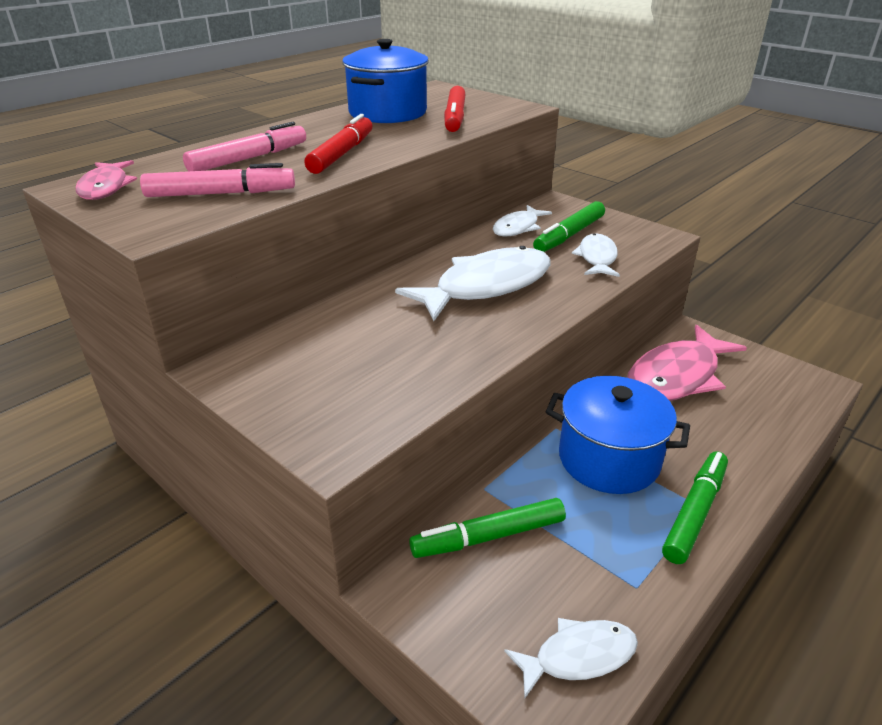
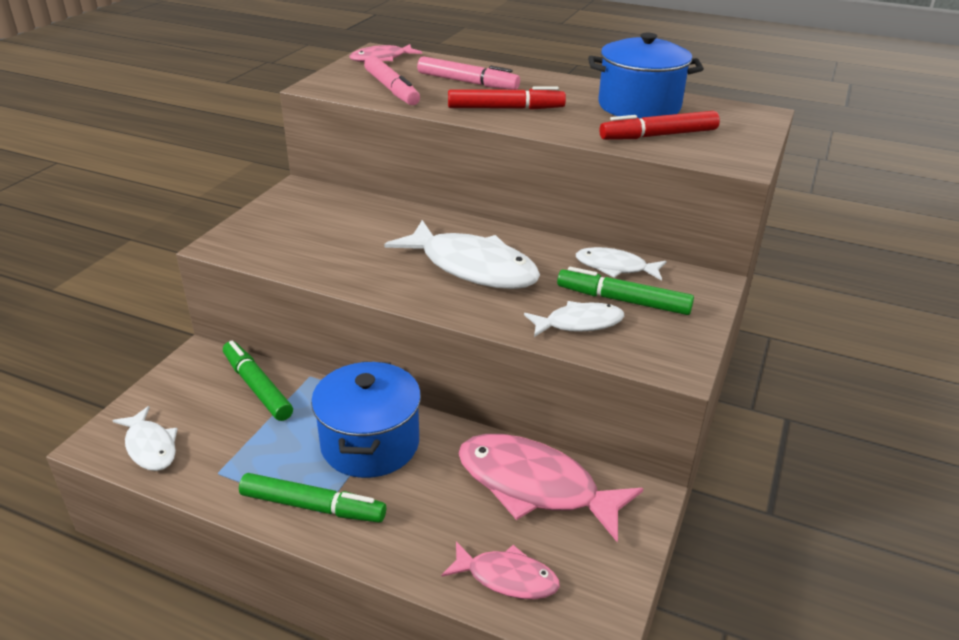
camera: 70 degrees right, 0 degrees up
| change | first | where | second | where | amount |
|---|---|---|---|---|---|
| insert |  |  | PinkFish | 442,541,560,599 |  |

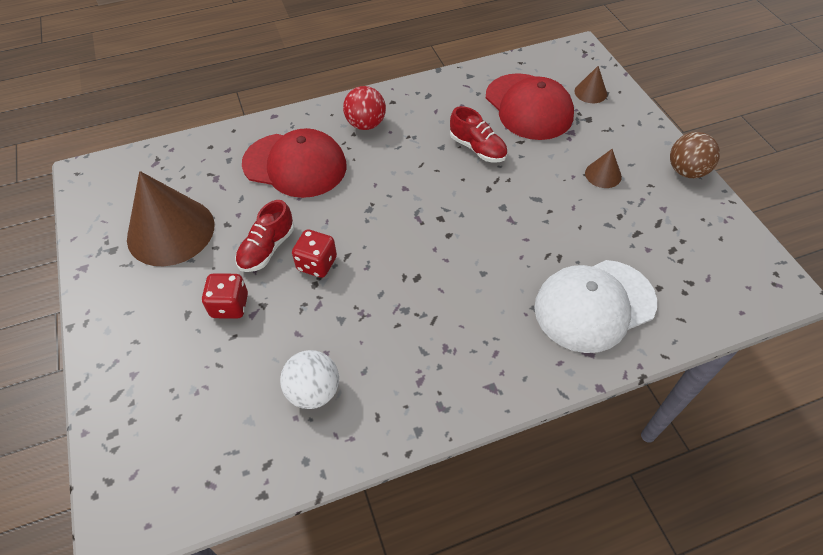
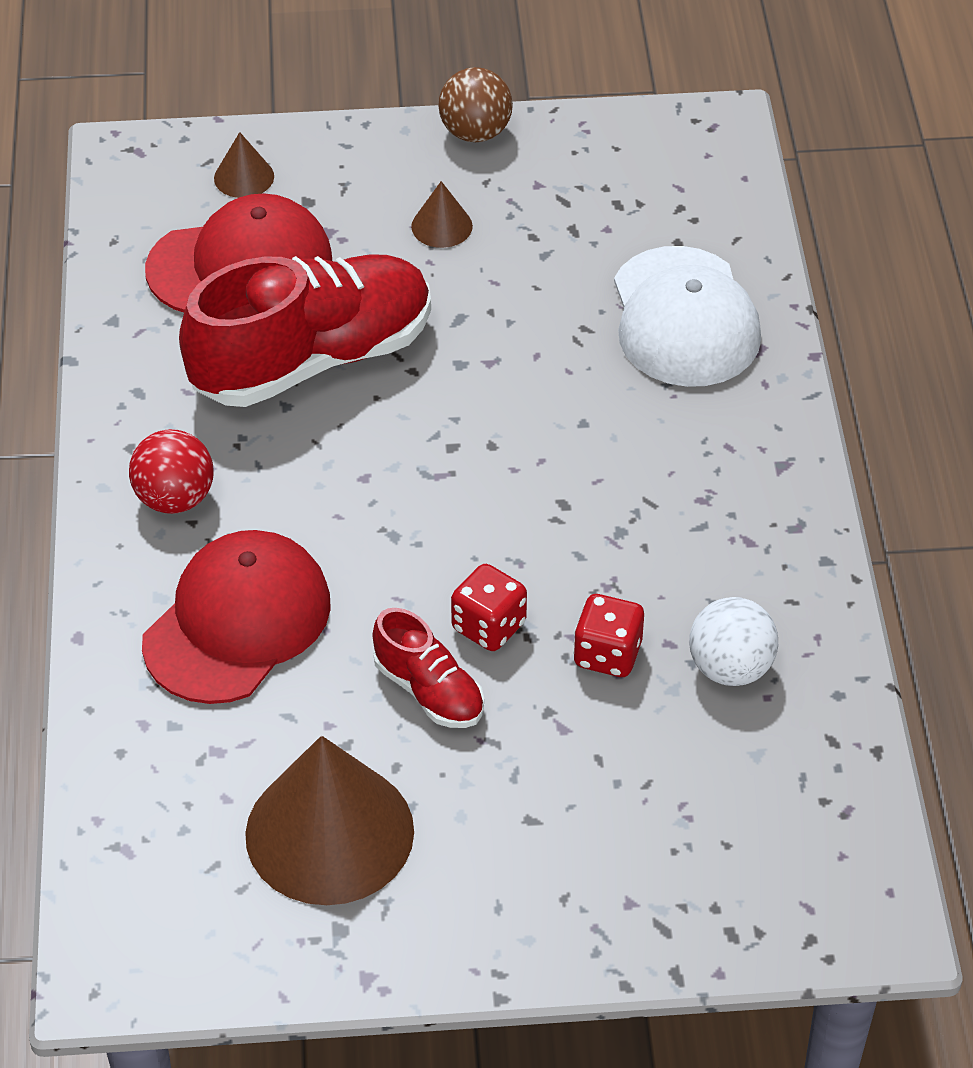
camera: 75 degrees left, 5 degrees down
| change | first | where | second | where | amount |
|---|---|---|---|---|---|
| resize | RedShoe | 450,106,507,162 |  | 179,254,431,407 | x2.08 |
| move | RedDice | 201,273,248,319 |  | 573,594,644,677 |  |

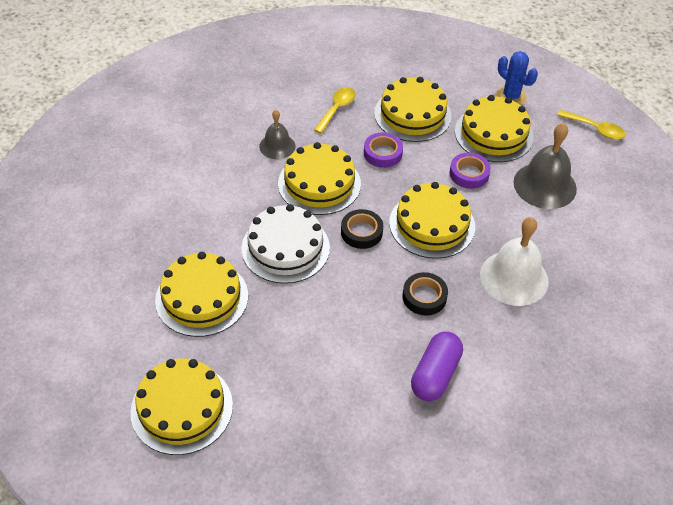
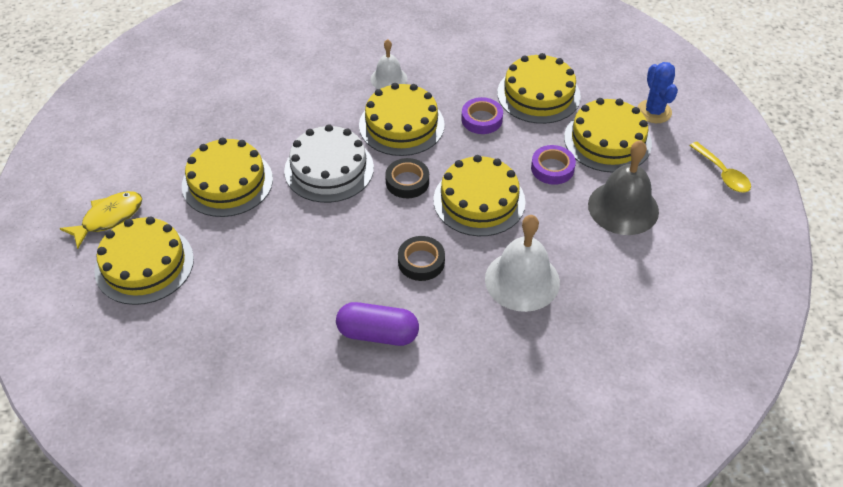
camera: 30 degrees right, 0 degrees up
| change | first | where | second | where | amount |
|---|---|---|---|---|---|
| delete | YellowSpoon | 314,87,356,134 |  |  |  |
| recolor | GreyBell | 259,110,295,159 | WhiteBell | 371,39,407,89 |  |
| rotate | PurpleCapsule | 411,331,463,401 |  | 336,302,419,346 | 45 degrees clockwise |
| insert |  |  | YellowFish | 60,191,142,249 |  |

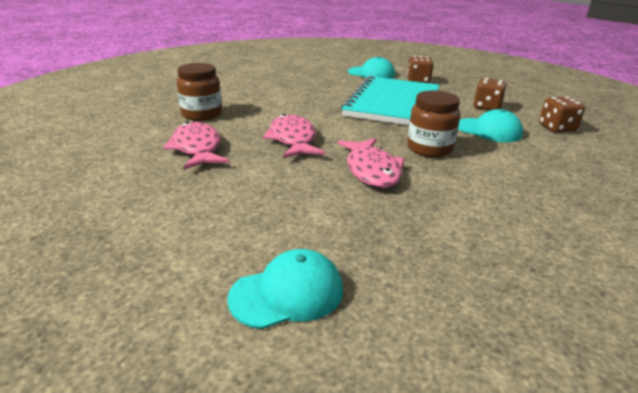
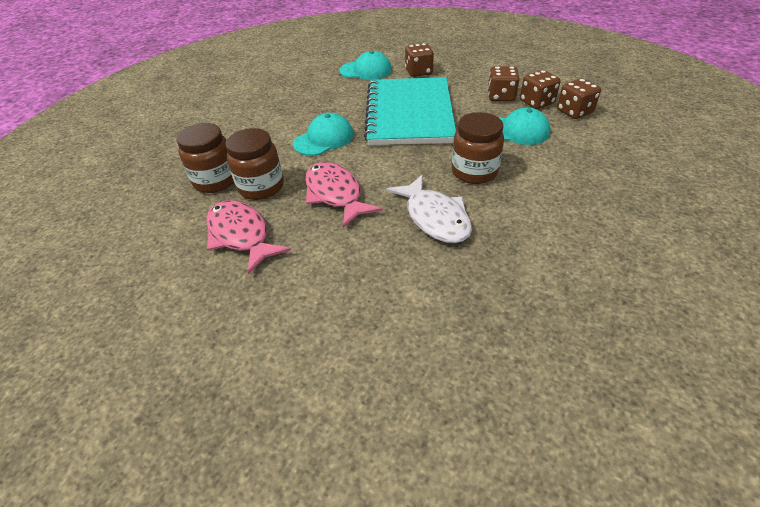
camera: 15 degrees left, 15 degrees up
| change | first | where | second | where | amount |
|---|---|---|---|---|---|
| recolor | PinkFish | 338,138,405,188 | WhiteFish | 386,175,472,243 |  |
| move | TurquoiseCap | 227,249,343,329 |  | 293,113,354,156 |  |
| insert |  |  | BrownDice | 520,70,561,109 |  |
| insert |  |  | BrownJar | 225,128,284,200 |  |

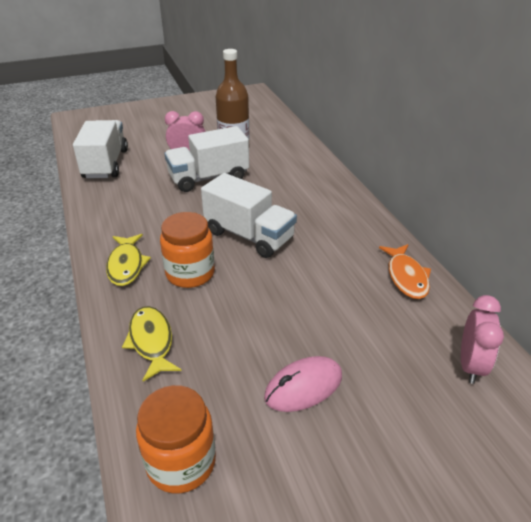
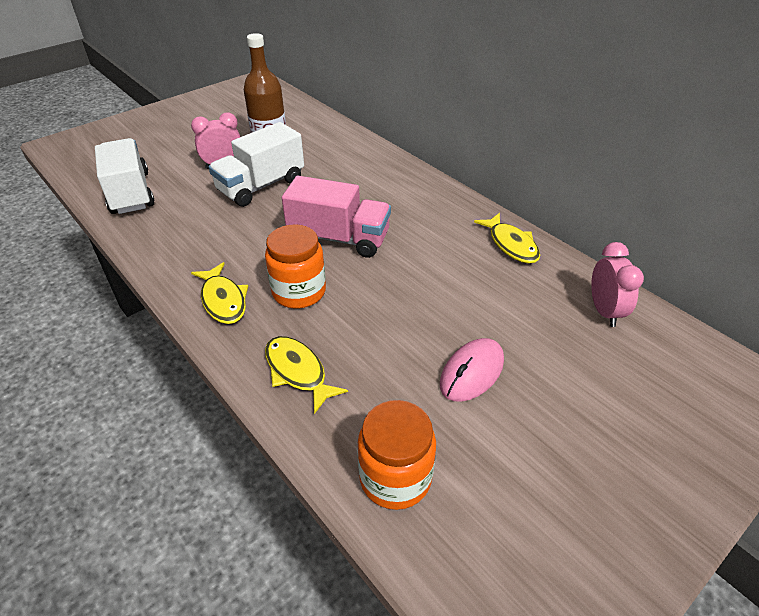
camera: 20 degrees left, 5 degrees up
| change | first | where | second | where | amount |
|---|---|---|---|---|---|
| recolor | WhiteTruck | 201,173,297,258 | PinkTruck | 282,176,391,258 |  |
| recolor | OrangeFish | 379,244,431,299 | YellowFish | 474,213,540,264 |  |

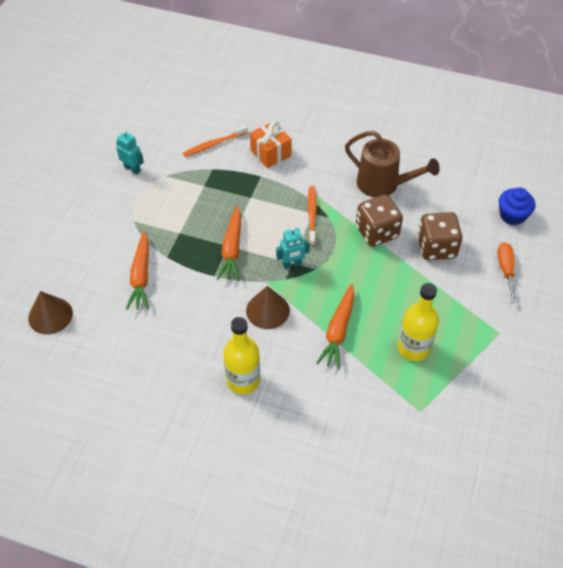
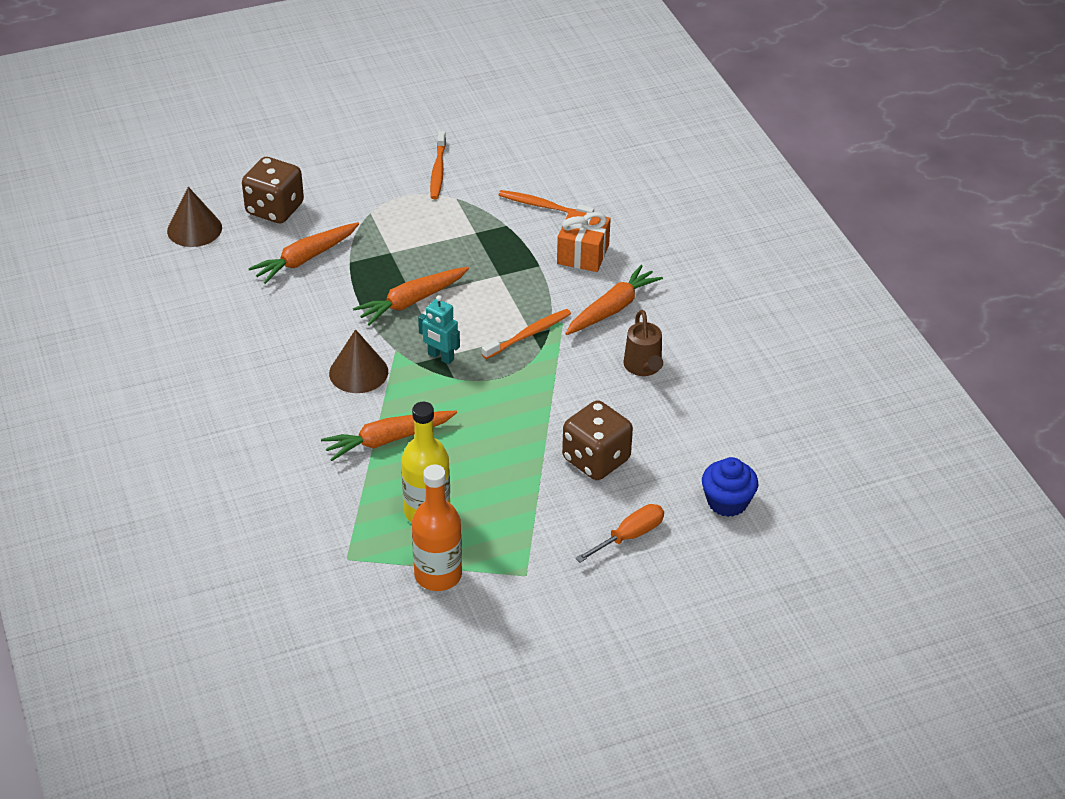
camera: 50 degrees right, 10 degrees down
| change | first | where | second | where | amount |
|---|---|---|---|---|---|
| replace | TurquoiseRobot | 116,130,144,175 | OrangeToothbrush | 430,131,446,199 |  |
| resize | BrownWateringCan | 345,131,440,197 |  | 623,310,663,376 | x0.62 |
| move | BrownDice | 356,195,403,247 |  | 242,157,304,223 |  |
| delete | YellowBottle | 223,317,260,394 |  |  |  |
| insert |  |  | OrangeCarrot | 565,265,663,335 |  |
| insert |  |  | OrangeBottle | 412,465,462,591 |  |

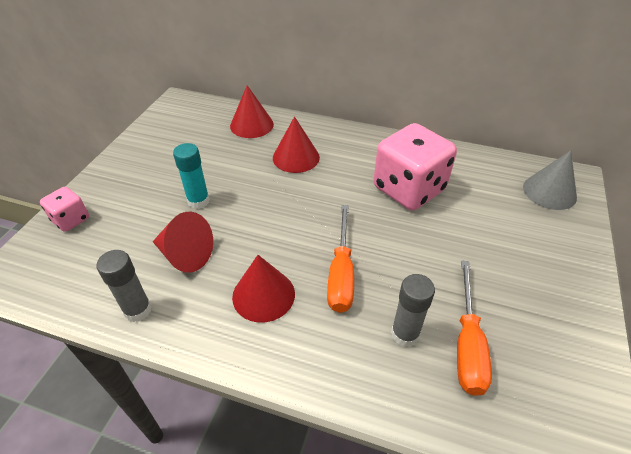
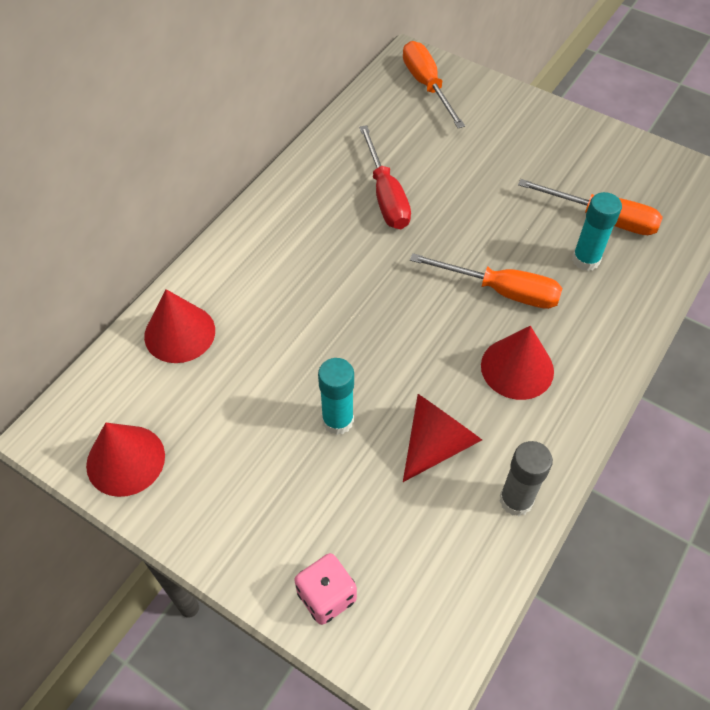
camera: 75 degrees left, 10 degrees up
| change | first | where | second | where | amount |
|---|---|---|---|---|---|
| move | RedCone | 273,116,320,173 |  | 86,423,165,497 |  |
| replace | PinkDice | 373,123,457,210 | RedScrewdriver | 359,125,411,229 |  |
| replace | GreyCone | 523,150,577,210 | OrangeScrewdriver | 403,41,465,128 |  |
| recolor | GreyGlueStick | 391,274,435,347 | TurquoiseGlueStick | 572,192,622,271 |  |

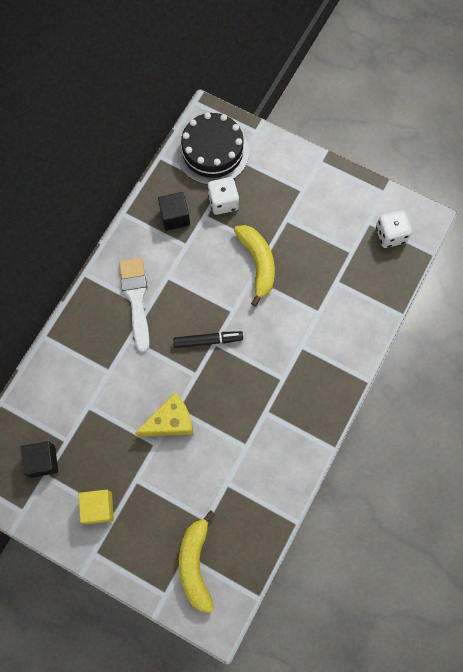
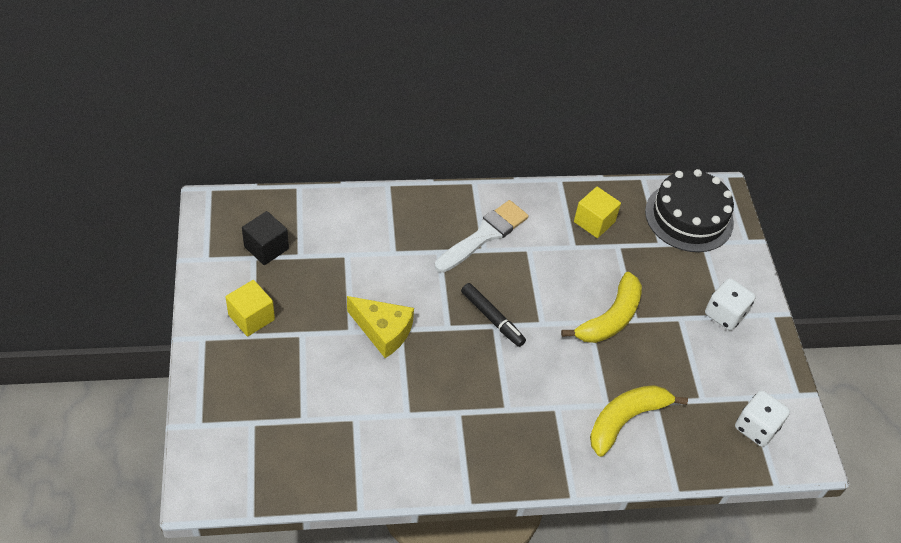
camera: 50 degrees right, 20 degrees down
| change | first | where | second | where | amount |
|---|---|---|---|---|---|
| move | WhiteDice | 208,177,239,215 |  | 705,278,755,331 |  |
| recolor | BlackCube | 158,192,190,231 | YellowCube | 574,187,621,238 |  |
| move | YellowBanana | 179,510,215,613 |  | 590,385,688,456 |  |

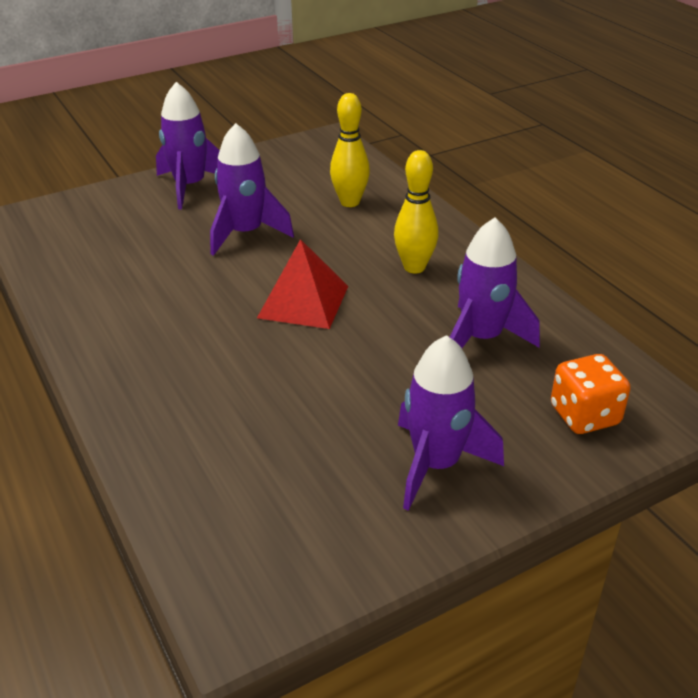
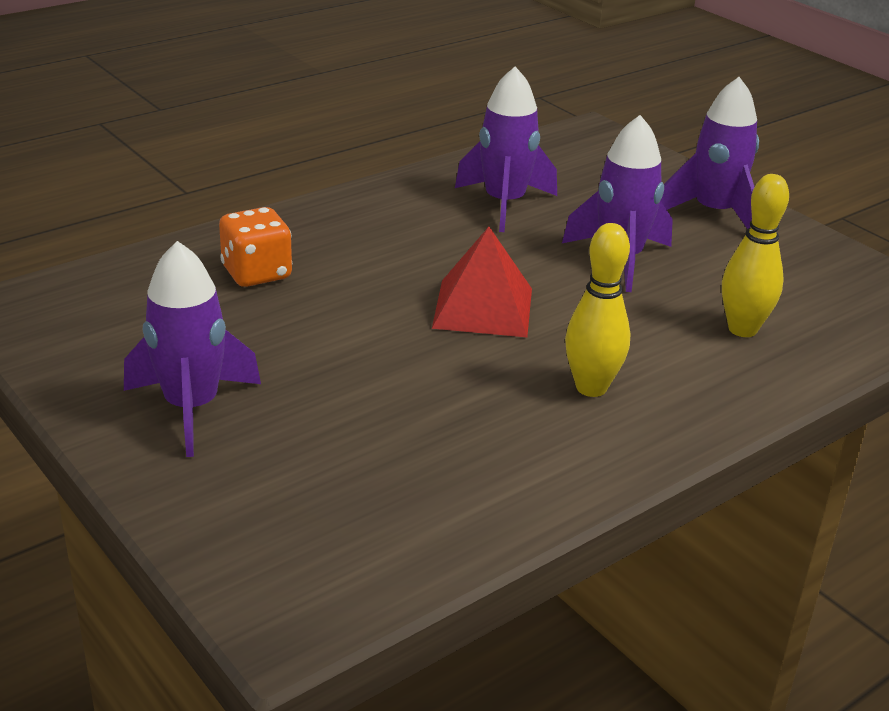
camera: 80 degrees right, 5 degrees down
| change | first | where | second | where | amount |
|---|---|---|---|---|---|
| move | PurpleRocket | 450,217,540,348 |  | 455,66,557,232 |  |
| move | OrangeDice | 551,354,631,434 |  | 219,207,292,287 |  |

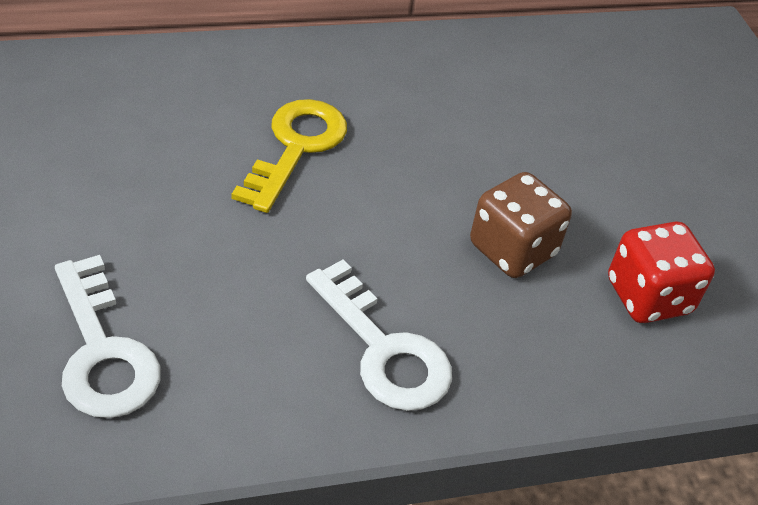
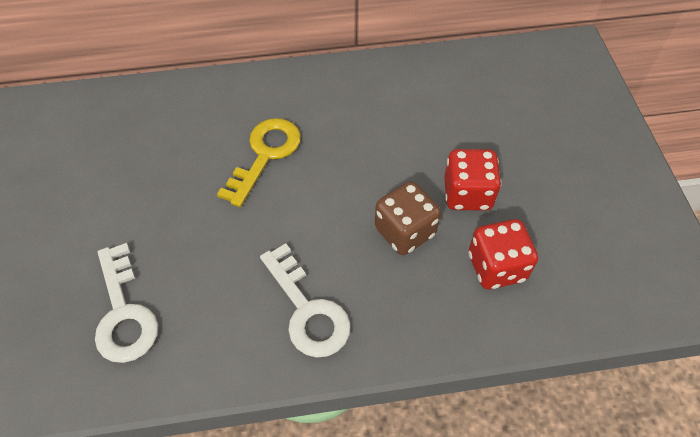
camera: 10 degrees right, 10 degrees up
| change | first | where | second | where | amount |
|---|---|---|---|---|---|
| insert |  |  | RedDice | 444,149,502,211 |  |

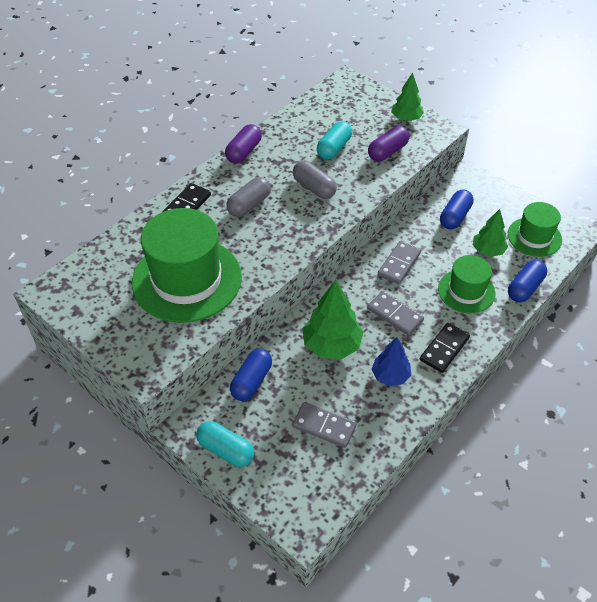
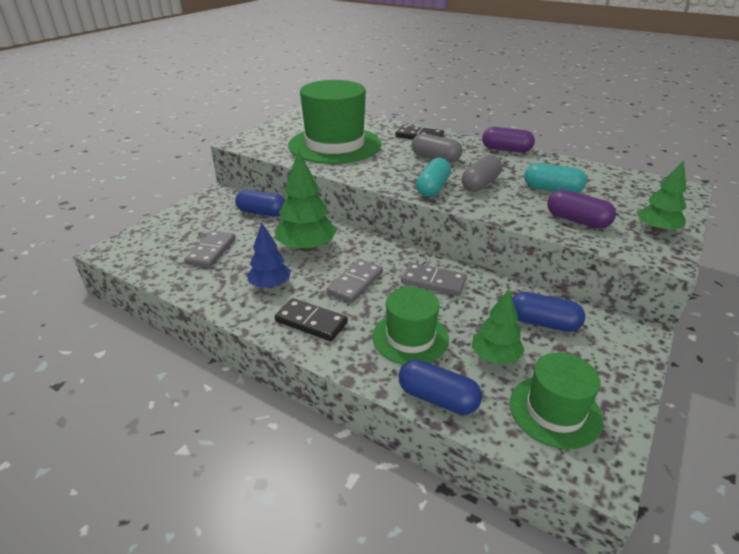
camera: 80 degrees right, 15 degrees down
| change | first | where | second | where | amount |
|---|---|---|---|---|---|
| move | TurquoiseCapsule | 196,421,254,467 |  | 416,158,451,197 |  |

